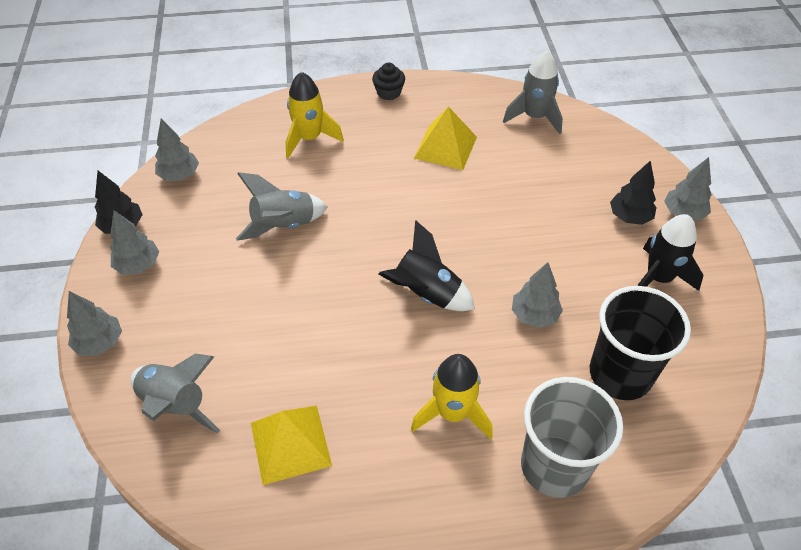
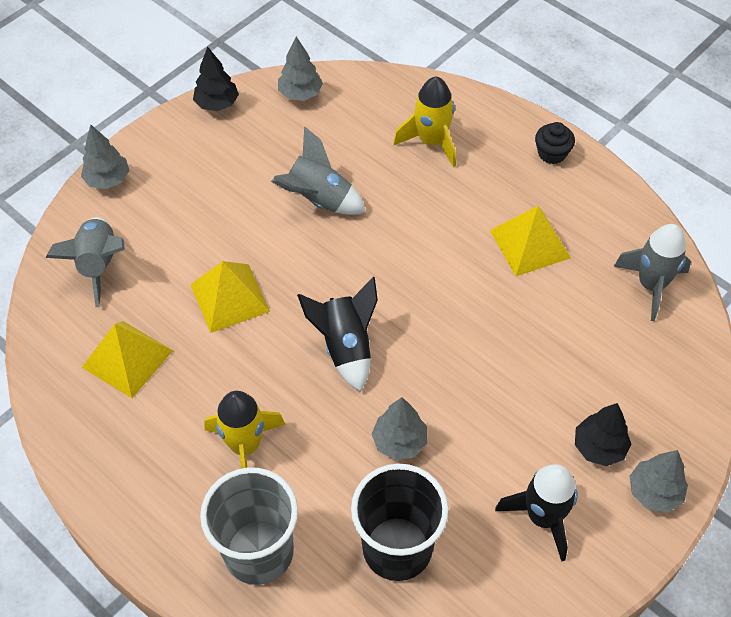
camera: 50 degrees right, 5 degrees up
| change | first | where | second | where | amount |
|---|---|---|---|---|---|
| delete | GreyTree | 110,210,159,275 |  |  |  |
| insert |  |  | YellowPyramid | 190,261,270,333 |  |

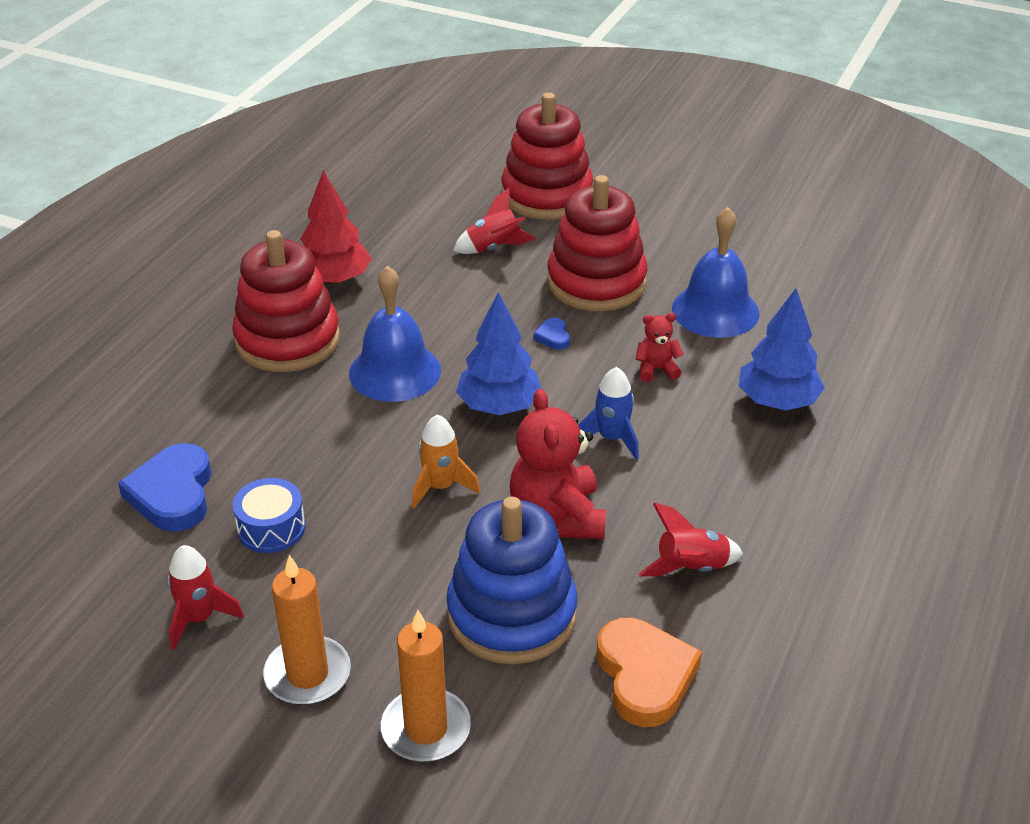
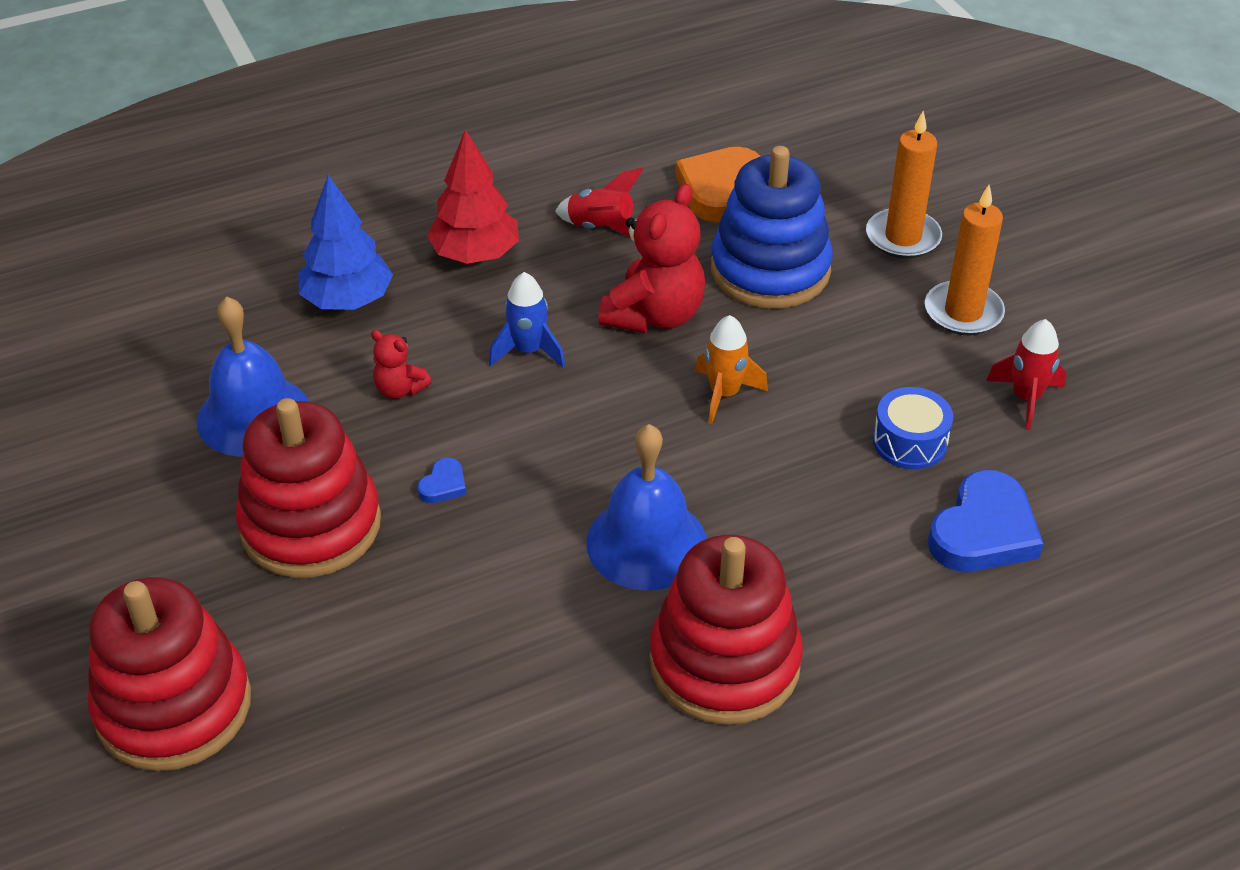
camera: 140 degrees left, 5 degrees up
| change | first | where | second | where | amount |
|---|---|---|---|---|---|
| move | RedTree | 300,170,372,284 |  | 427,129,519,264 |  |
| delete | RedRocket | 453,188,535,254 |  |  |  |
| delete | BlueTree | 456,292,542,415 |  |  |  |

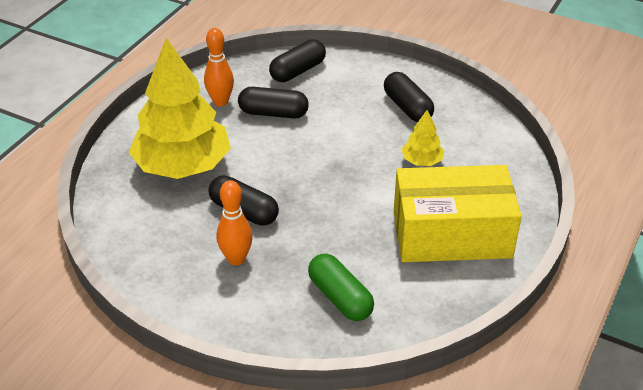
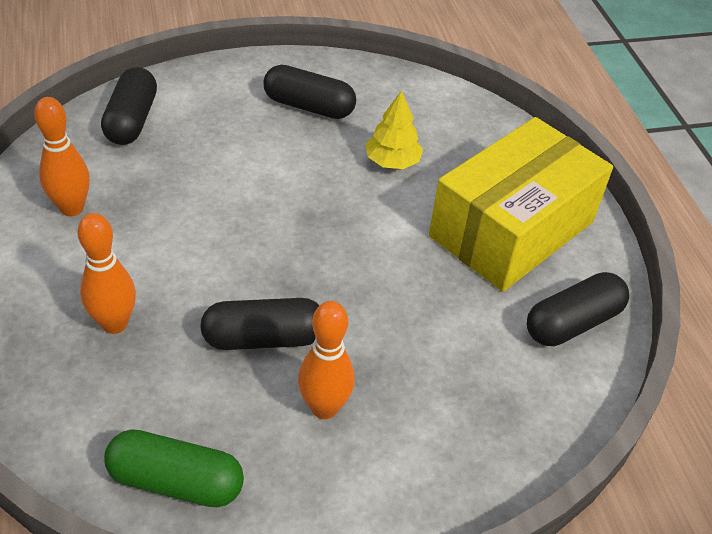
camera: 45 degrees left, 5 degrees up
| change | first | where | second | where | amount |
|---|---|---|---|---|---|
| replace | YellowTree | 129,38,231,179 | OrangeBowlingPin | 77,213,136,334 |  |
| move | BlackCapsule | 238,87,309,119 |  | 527,272,629,346 |  |
| move | GreenCapsule | 308,253,374,321 |  | 104,429,244,507 |  |

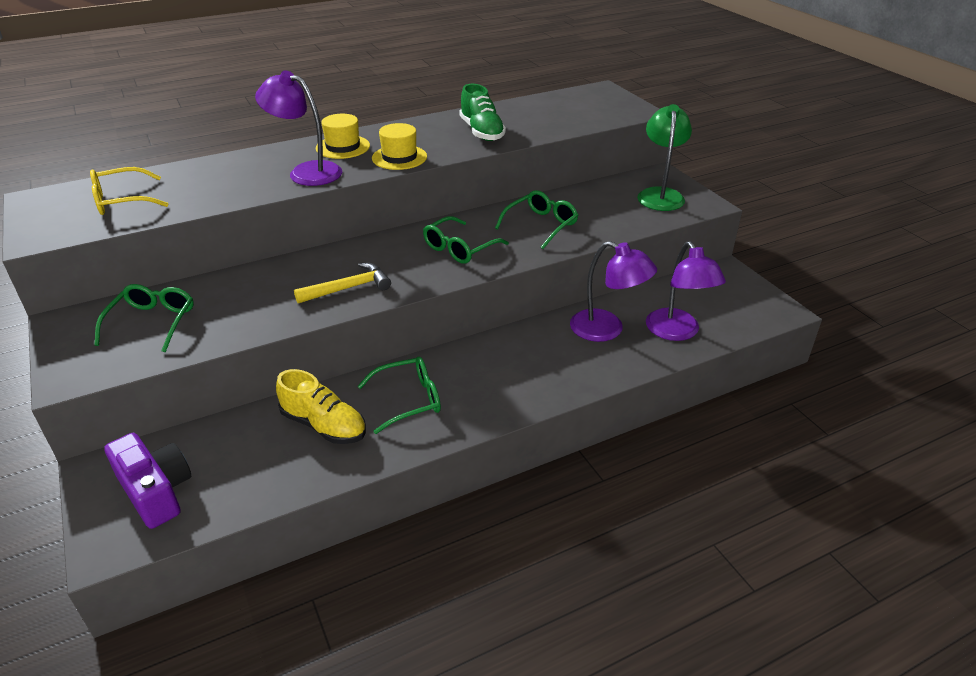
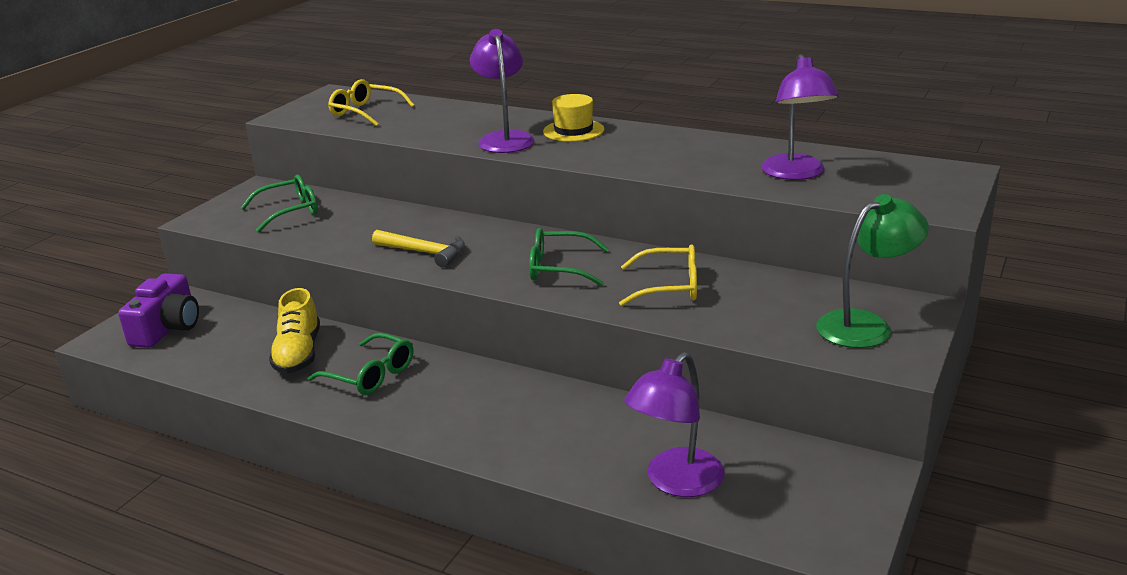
camera: 55 degrees right, 10 degrees down
| change | first | where | second | where | amount |
|---|---|---|---|---|---|
| delete | GreenShoe | 459,84,506,141 |  |  |  |
| delete | YellowHat | 372,123,427,170 |  |  |  |
| recolor | GreenGlasses | 495,190,578,249 | YellowGlasses | 619,244,697,306 |  |
| move | PurpleLamp | 570,241,657,342 |  | 761,54,839,180 |  |

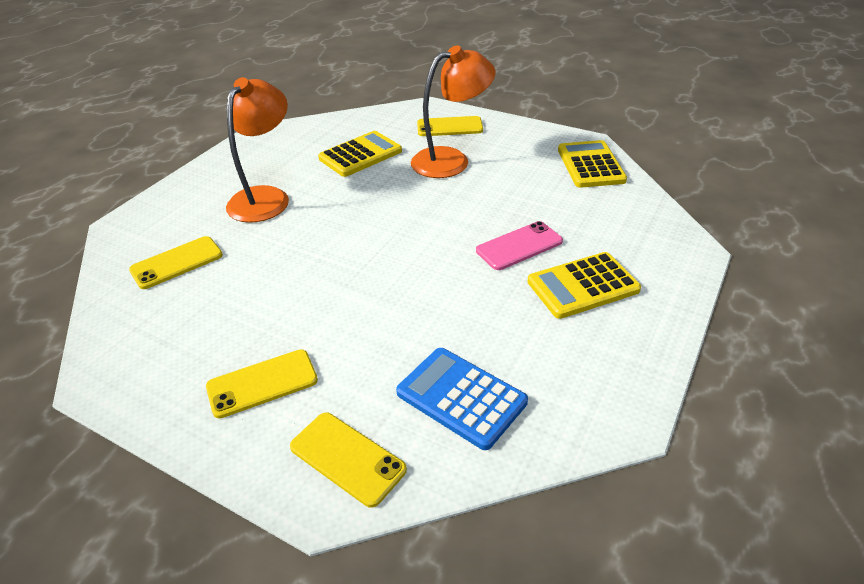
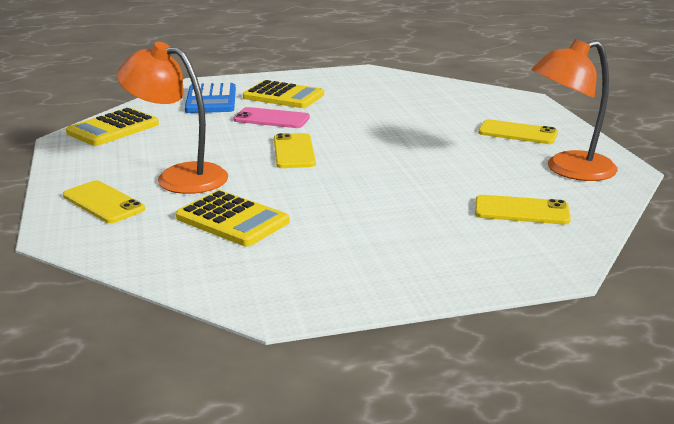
camera: 135 degrees left, 15 degrees down
| change | first | where | second | where | amount |
|---|---|---|---|---|---|
| move | OrangeLamp | 226,77,289,223 |  | 531,39,618,181 |  |
| rotate | YellowCalculator | 318,131,402,177 |  | 176,190,289,246 | 150 degrees counterclockwise |
| move | BlueCalculator | 396,348,528,450 |  | 185,83,236,113 |  |
| move | YellowPhone | 290,412,407,508 |  | 274,133,316,168 |  |

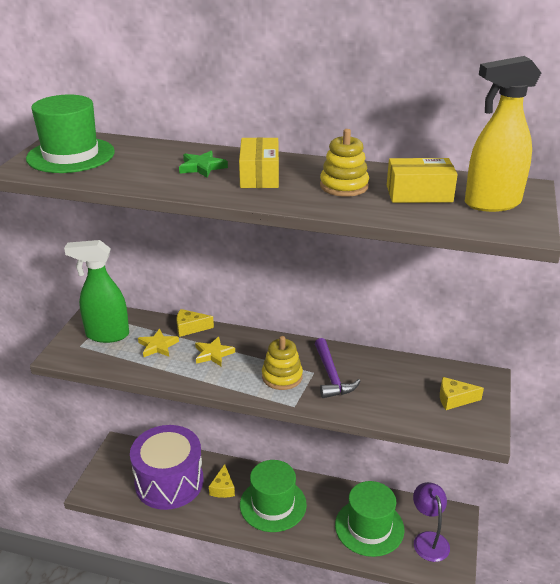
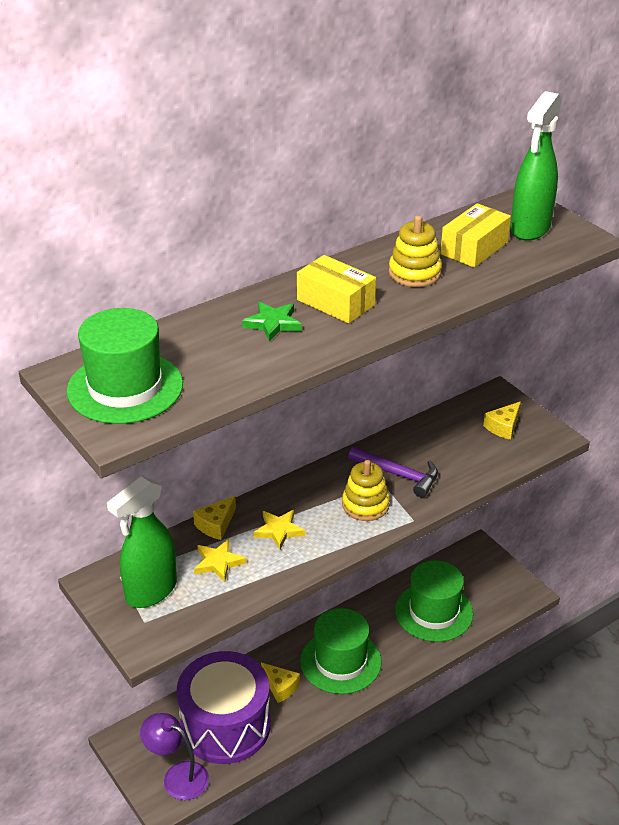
camera: 50 degrees left, 5 degrees up
| change | first | where | second | where | amount |
|---|---|---|---|---|---|
| recolor | YellowSprayBottle | 465,56,541,212 | GreenSprayBottle | 511,91,561,241 |  |
| move | PurpleLamp | 413,482,450,562 |  | 140,713,209,800 |  |

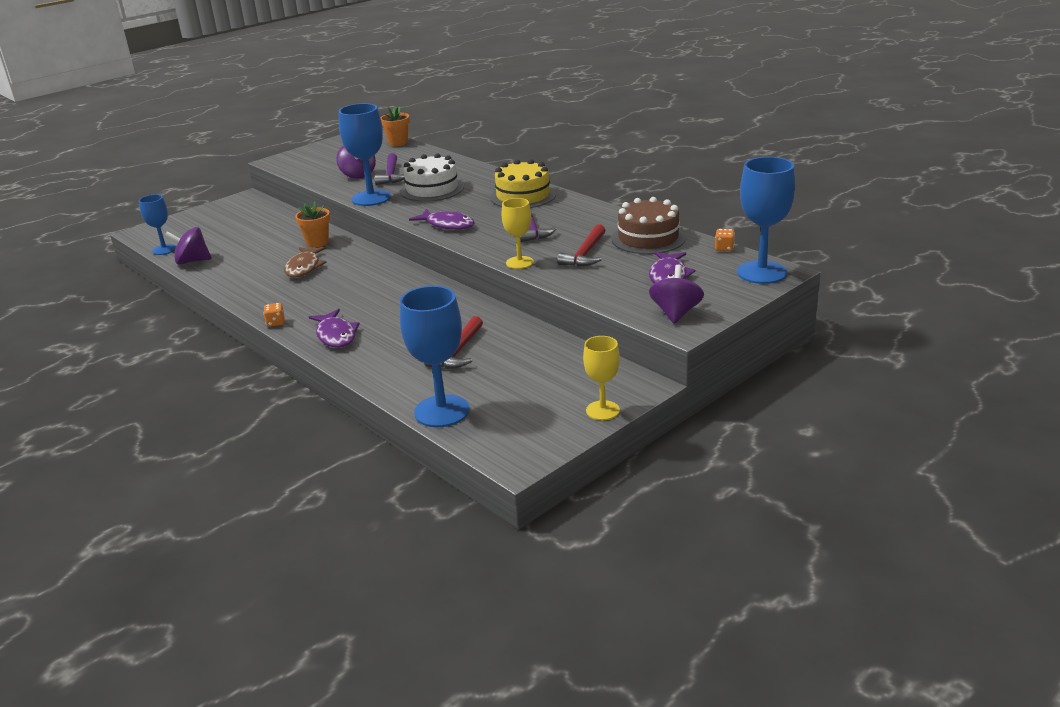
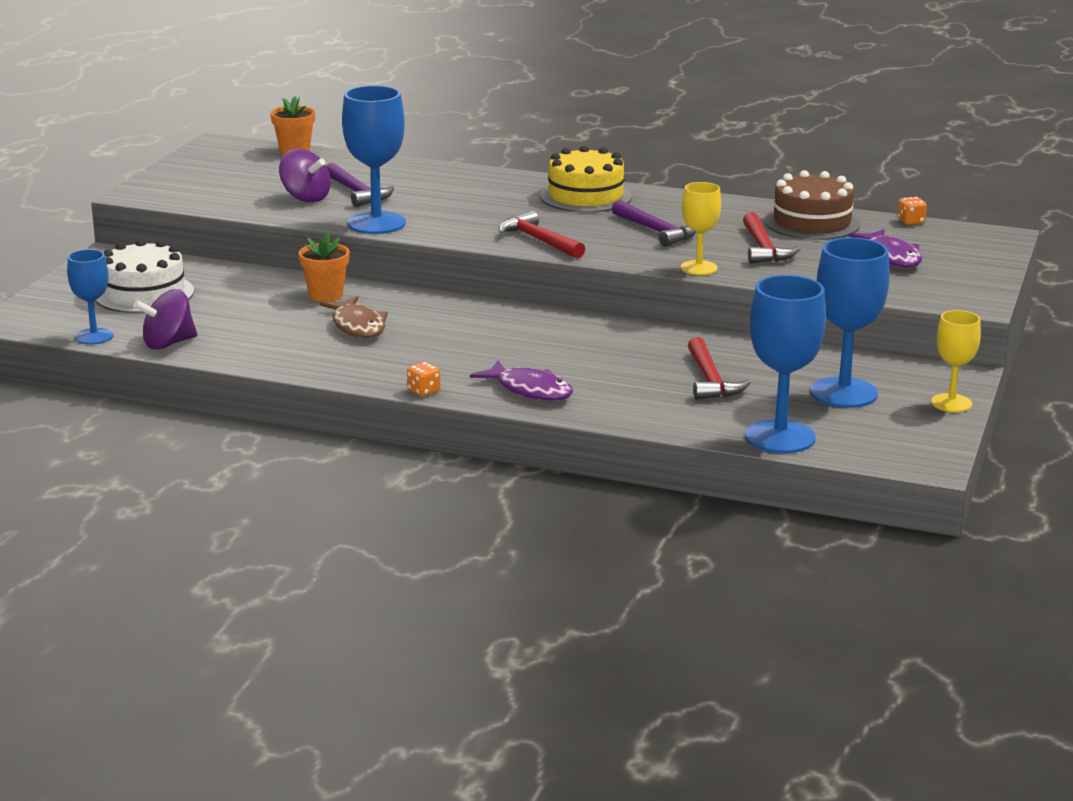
camera: 30 degrees left, 5 degrees down
| change | first | where | second | where | amount |
|---|---|---|---|---|---|
| move | WhiteCake | 400,153,464,202 |  | 95,239,194,313 |  |
| move | BlueGoblet | 737,157,795,284 |  | 810,237,890,408 |  |
| replace | PurpleFish | 409,209,474,230 | RedHammer | 499,211,585,259 |  |
| delete | PurpleSpinningTop | 649,265,704,324 |  |  |  |

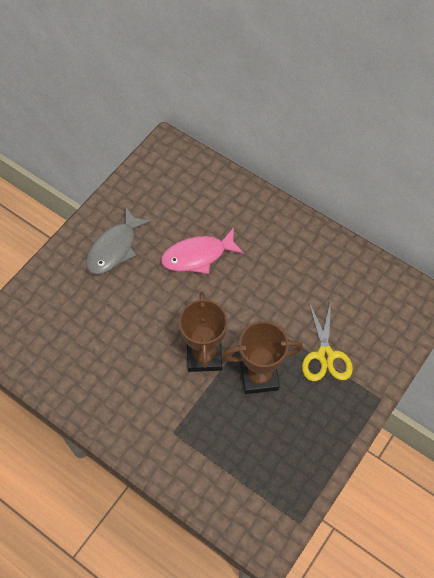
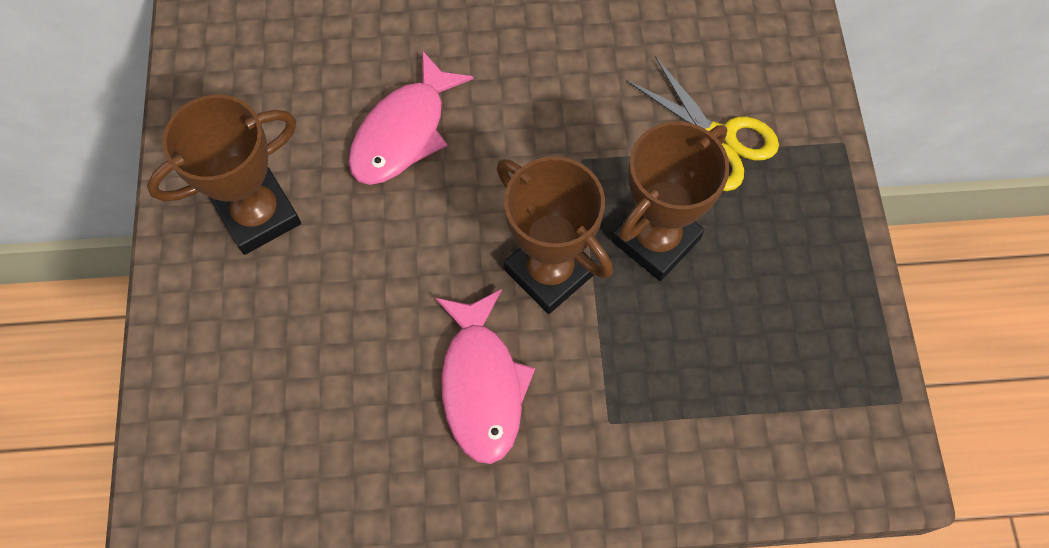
camera: 40 degrees left, 5 degrees up
| change | first | where | second | where | amount |
|---|---|---|---|---|---|
| replace | GreyFish | 86,208,151,275 | BrownTrophy | 147,95,301,255 |  |
| insert |  |  | PinkFish | 435,289,535,464 |  |

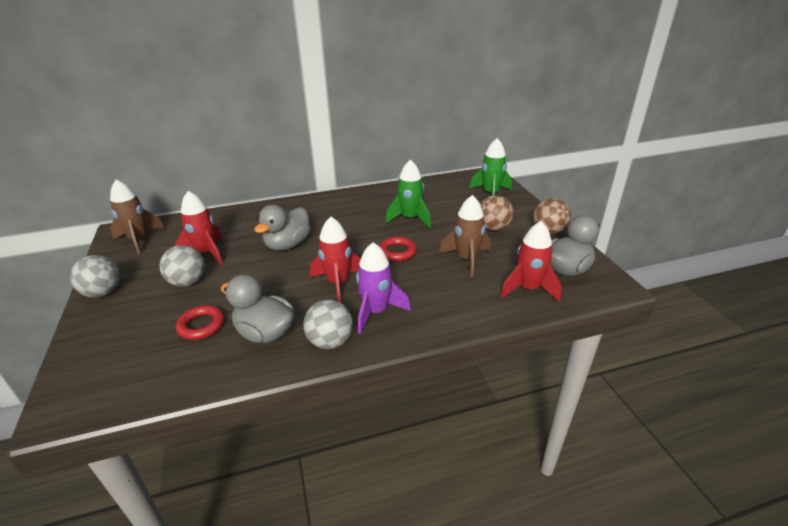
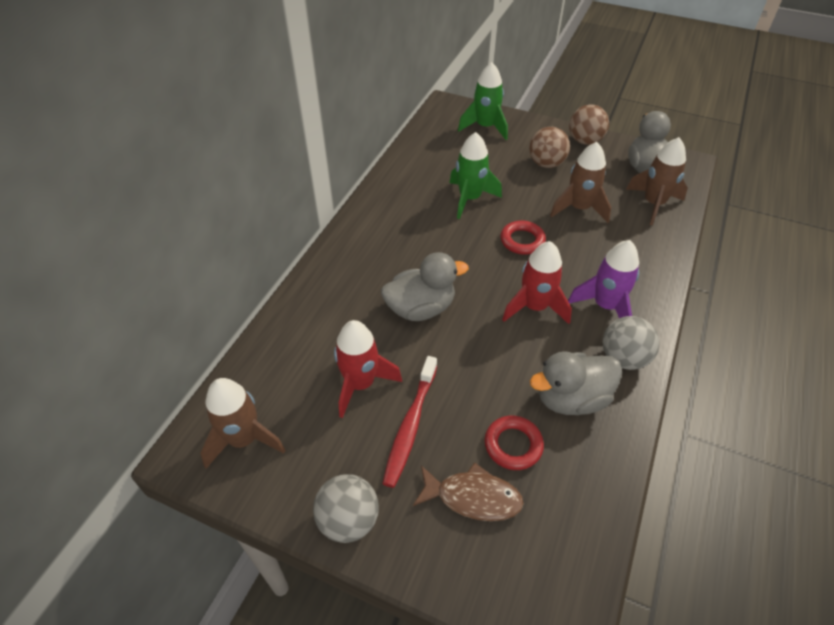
camera: 50 degrees left, 15 degrees up
| change | first | where | second | where | amount |
|---|---|---|---|---|---|
| rotate | GreyDuck | 254,205,311,251 |  | 381,252,469,321 | 90 degrees counterclockwise |
| recolor | RedRocket | 500,221,562,302 | BrownRocket | 626,137,688,225 |  |
| replace | GreyBall | 159,245,205,287 | RedToothbrush | 382,356,437,488 |  |
| insert |  |  | BrownFish | 413,462,524,521 |  |

